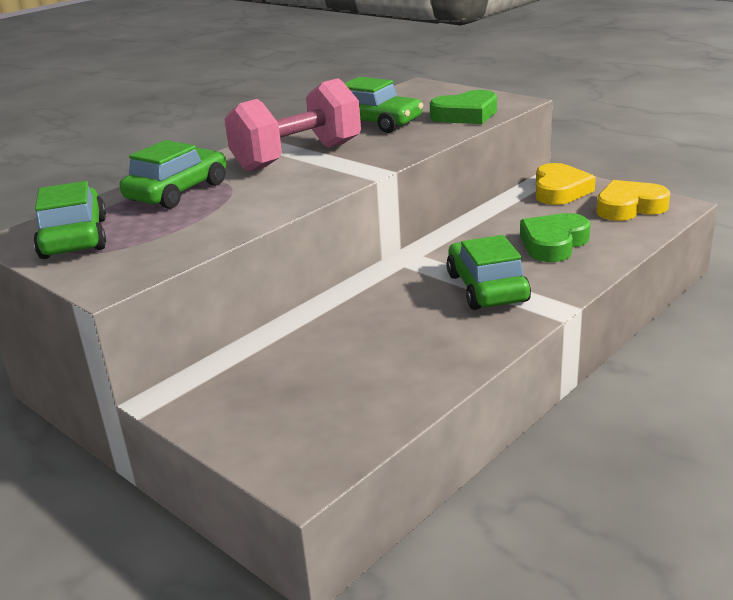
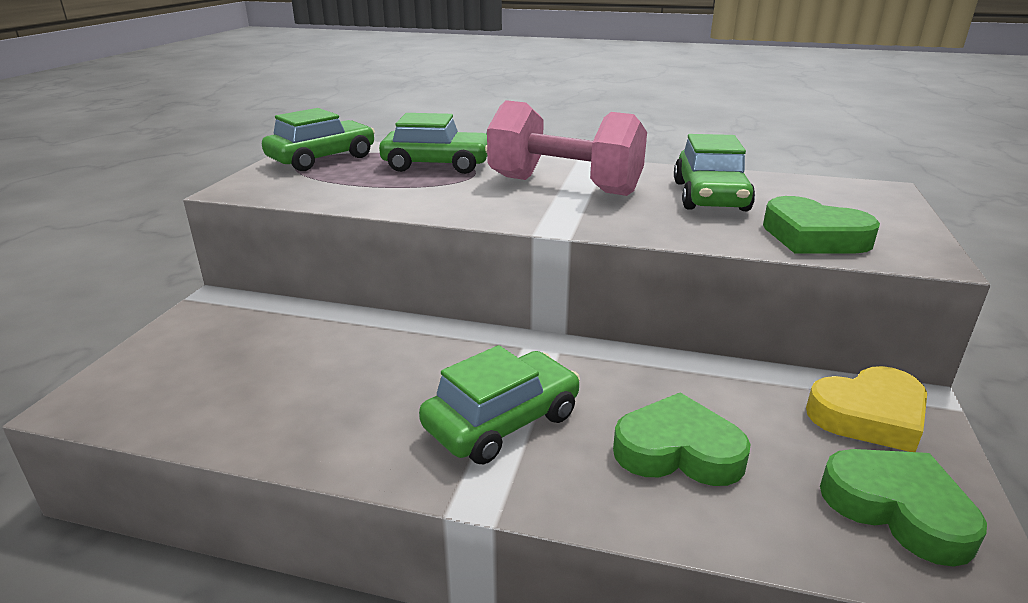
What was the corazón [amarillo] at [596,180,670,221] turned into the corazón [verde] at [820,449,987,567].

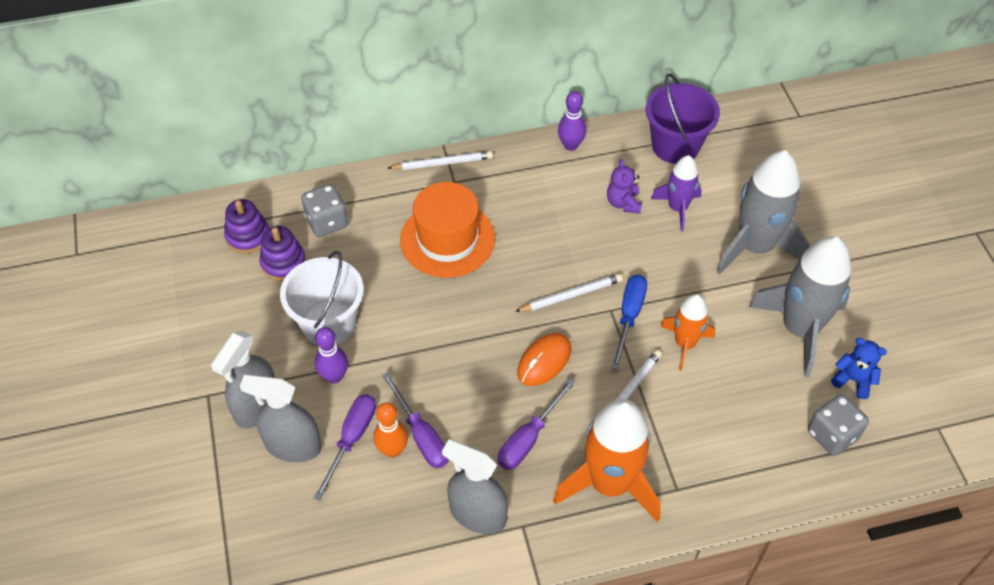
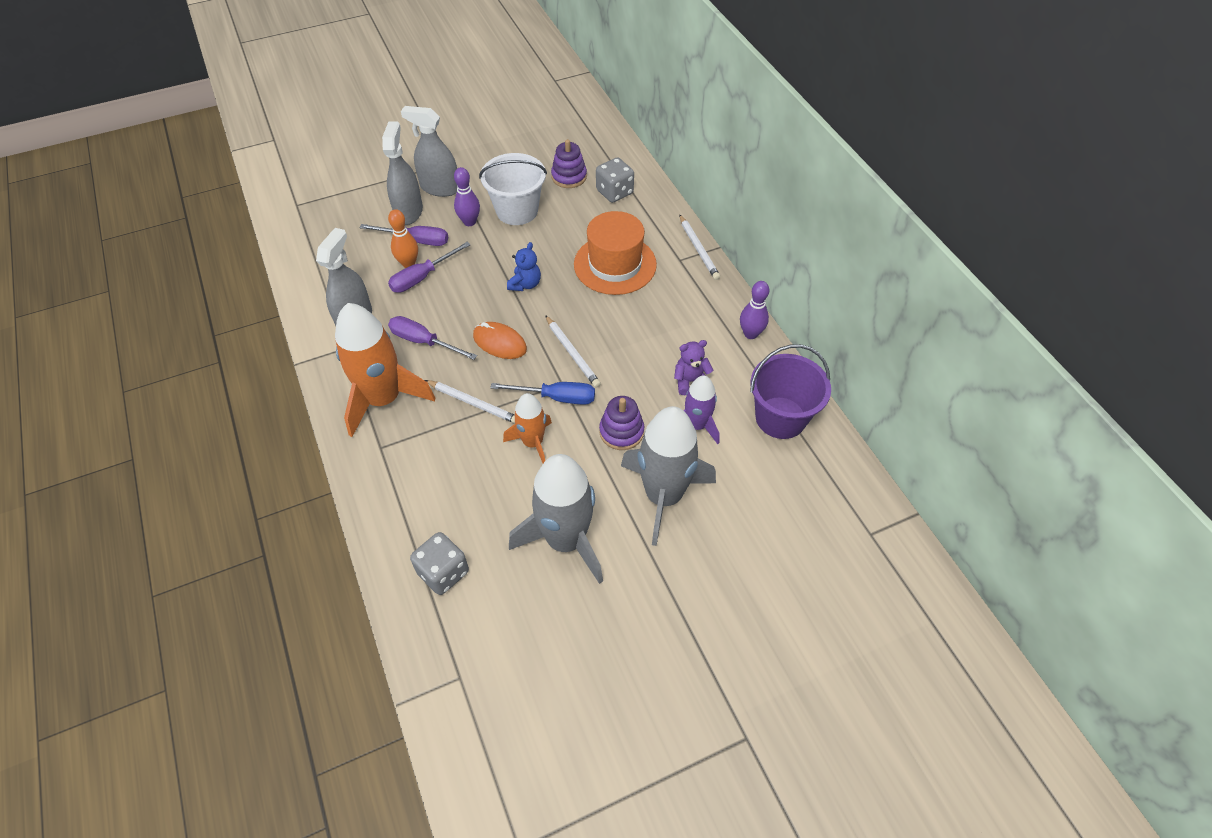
The juguete apilable [morado] ended up elsewhere, having gone from [224,199,269,254] to [599,396,644,450].
The osito [azul] ended up elsewhere, having gone from [831,338,887,399] to [507,242,541,291].

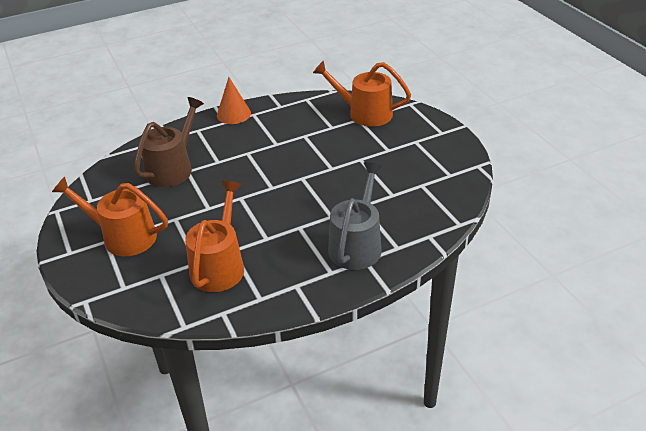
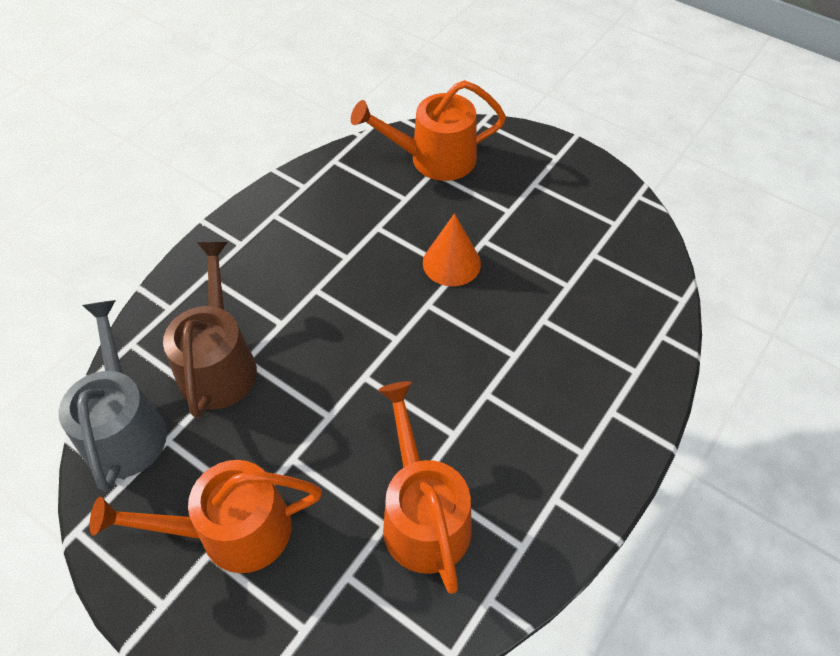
The cono [naranja] ended up elsewhere, having gone from [217,77,251,124] to [423,213,481,287].
The regadera [gris] ended up elsewhere, having gone from [328,162,383,270] to [59,300,167,492].

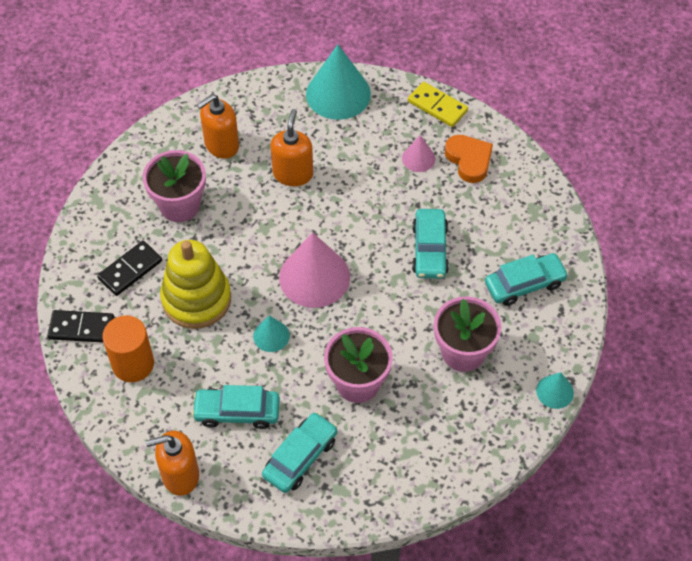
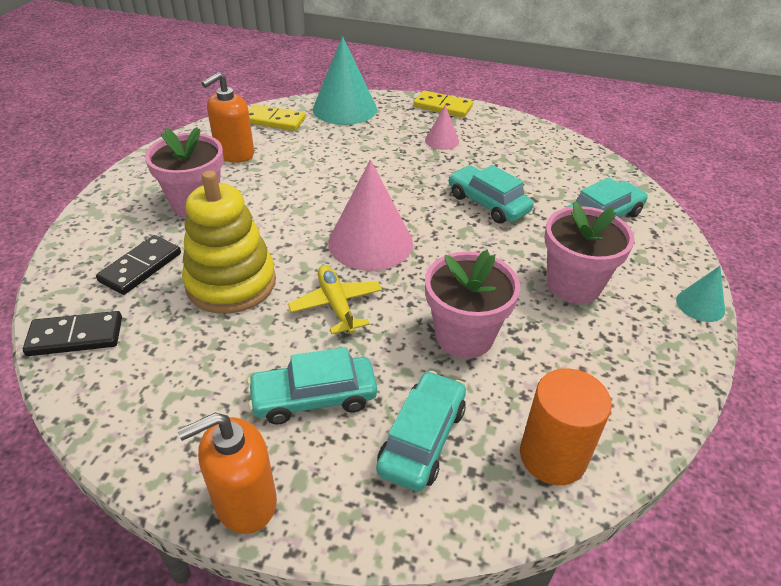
The cilindro [naranja] ended up elsewhere, having gone from [102,316,154,382] to [520,368,612,485].
Where the cono [turquesa] stood at [253,315,290,352], the avión [amarillo] came to stand at [288,265,382,334].
The second view lost the dispensador de jabón [naranja] at [270,109,313,186].
The coche [turquesa] at [412,209,449,279] ended up facing another way, 150 degrees clockwise from before.
The second view lost the corazón [naranja] at [445,135,493,183].
The second view gained the ficha de dominó [amarillo] at [248,104,306,131].

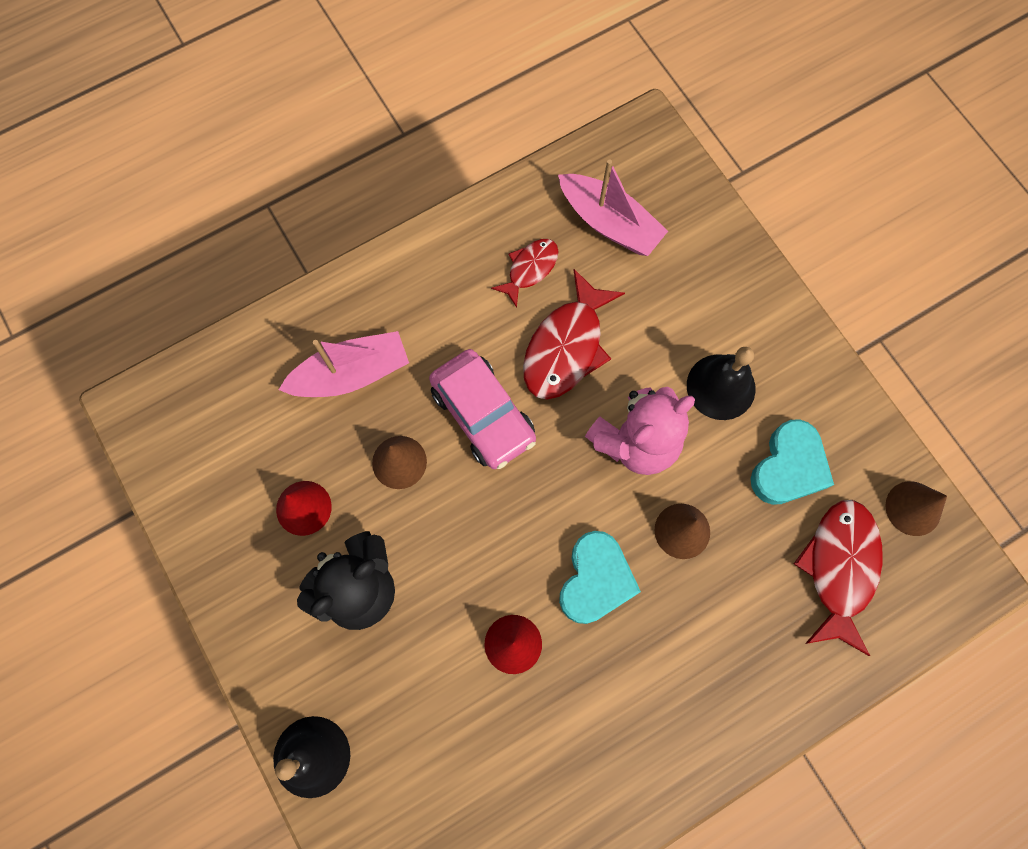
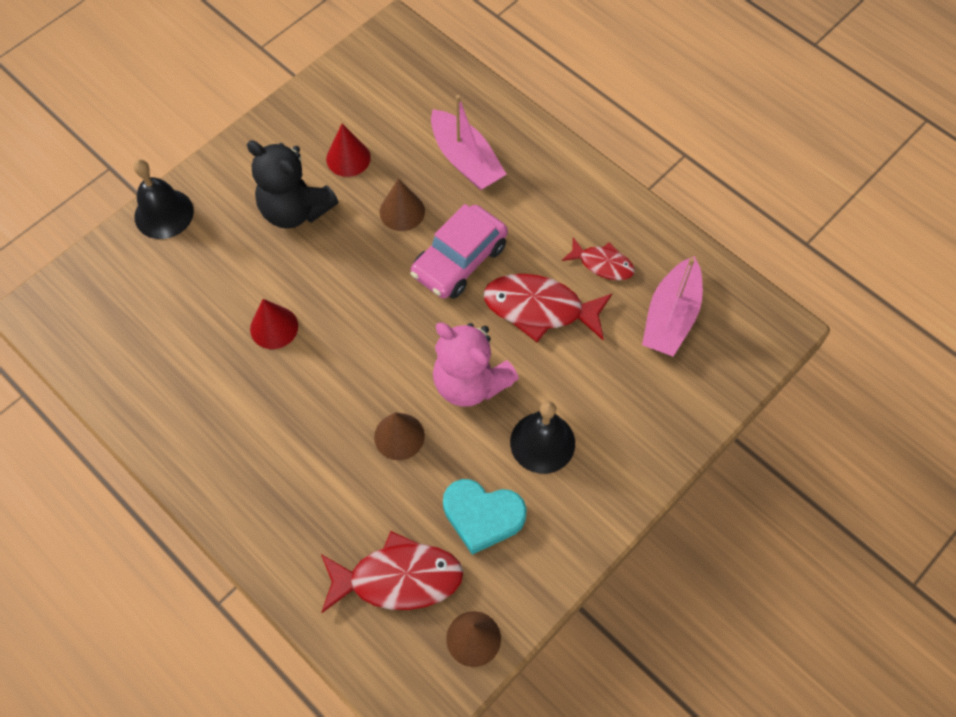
The second view lost the corazón [turquesa] at [559,531,641,624].

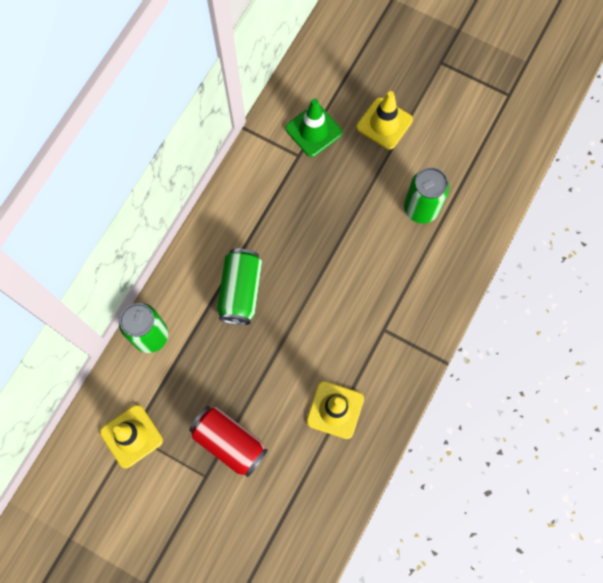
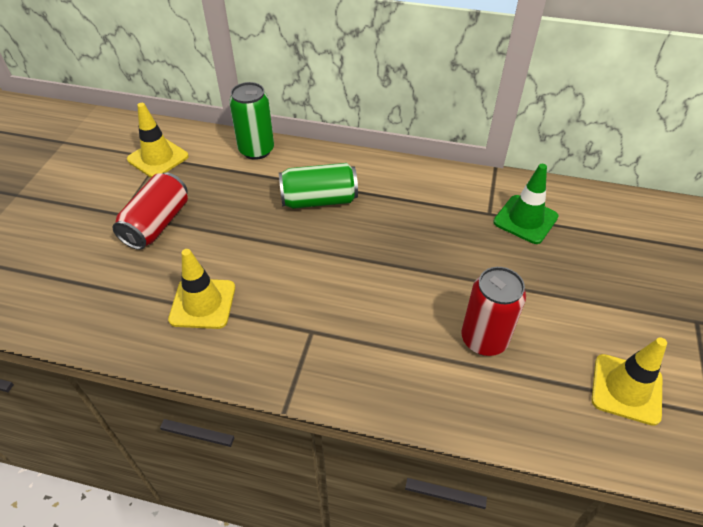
The cono de tráfico [amarillo] ended up elsewhere, having gone from [357,91,413,150] to [591,337,667,426].
What was the lata [verde] at [404,167,449,224] turned into the lata [rojo] at [461,267,526,356].

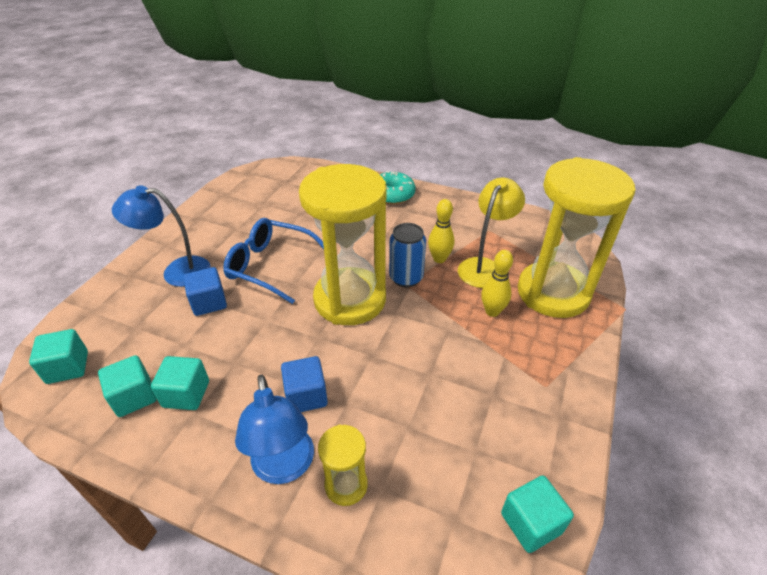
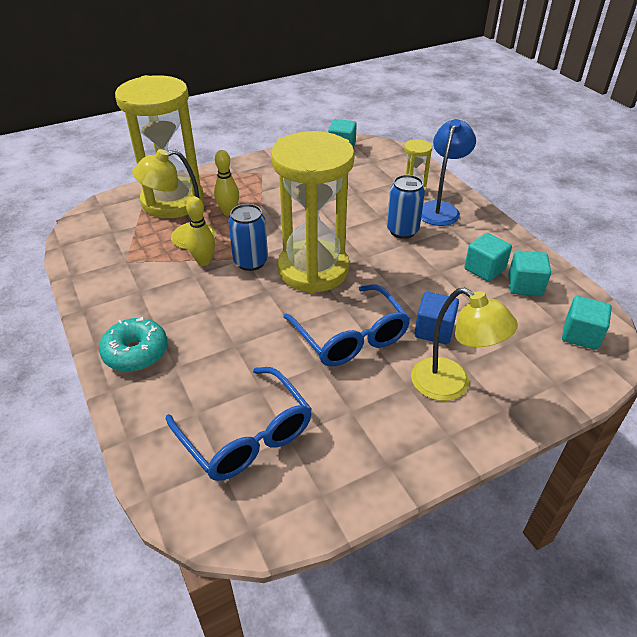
What was the lámpara [azul] at [112,185,211,287] turned into the lámpara [amarillo] at [411,288,518,401].
Where the cubo [azul] stood at [281,356,328,412], the lata [azul] came to stand at [387,175,425,239].
The second view gained the gafas [azul] at [166,367,312,481].

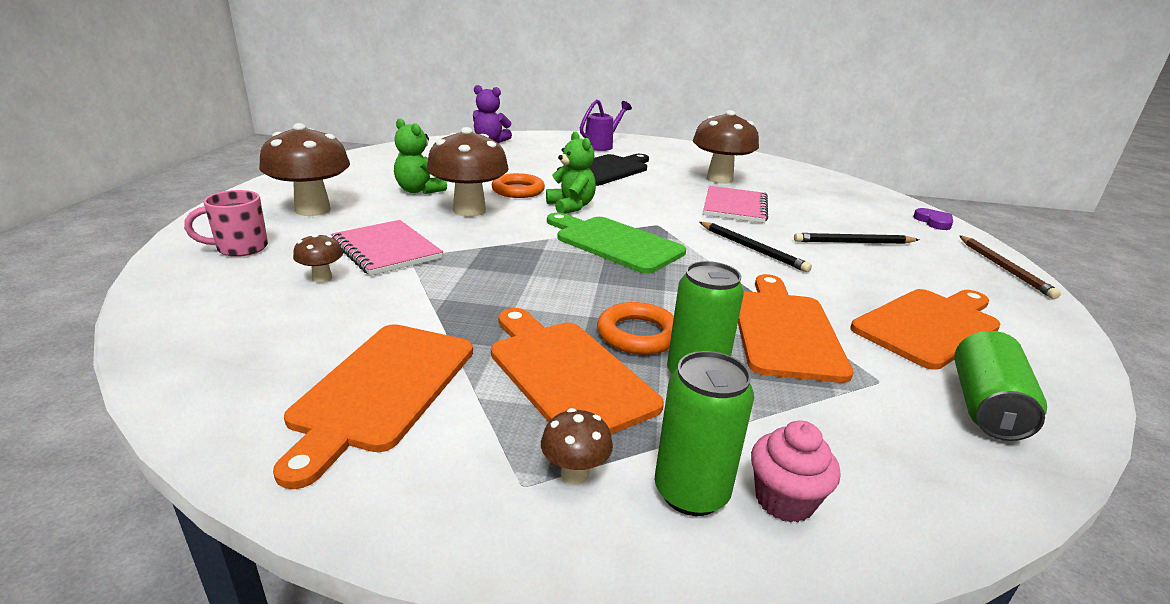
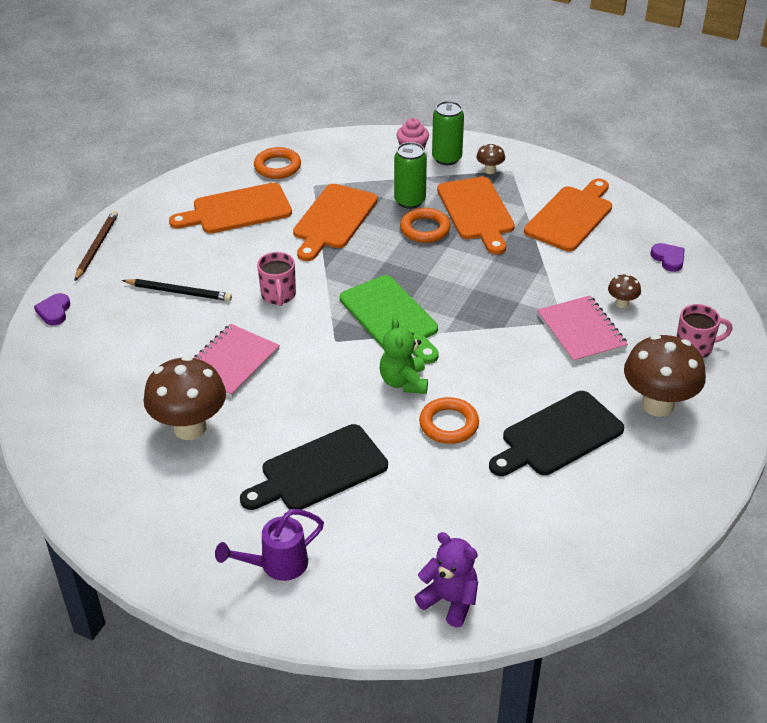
Where the osito [verde] stood at [394,119,447,194], the tabla de cortar [negro] came to stand at [489,391,624,476].
The second view lost the seta [marrón] at [427,127,509,217].
Where the lápiz [negro] stood at [699,222,812,272], the taza [rosa] came to stand at [257,252,296,306].
Where the lata [verde] stood at [954,331,1047,441], the anillo [naranja] came to stand at [254,147,301,179].
The second view gained the corazón [morado] at [651,243,685,272].

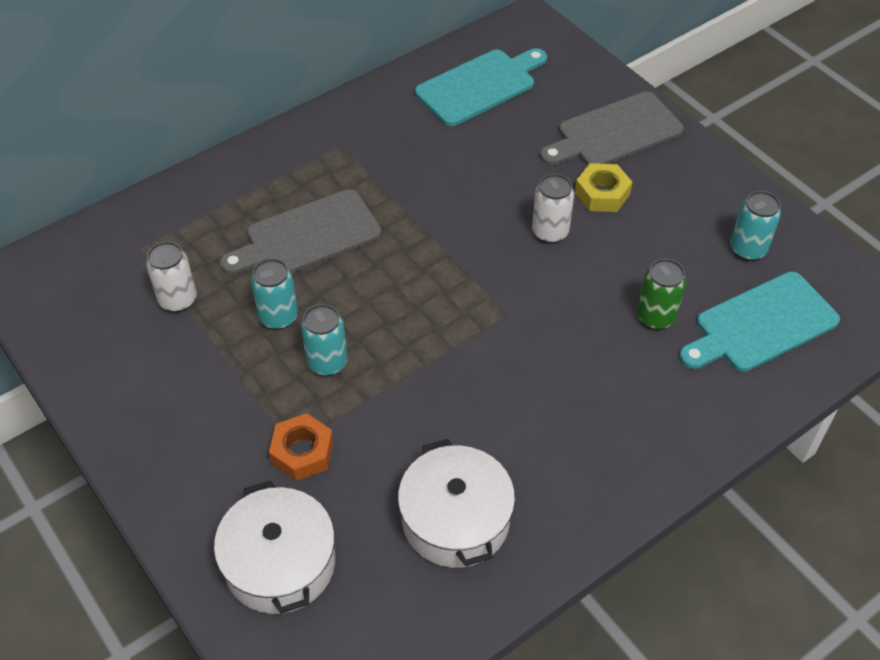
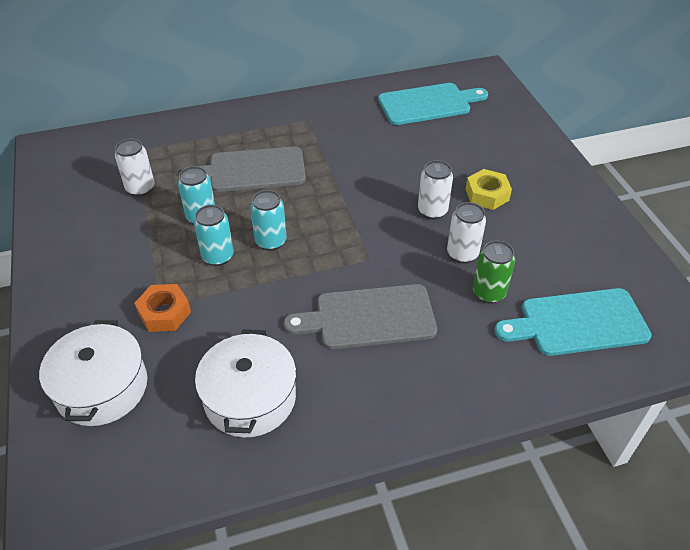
The tabla de cortar [gris] ended up elsewhere, having gone from [540,92,684,166] to [284,284,437,349].
The lata [turquesa] ended up elsewhere, having gone from [730,191,781,261] to [250,190,286,251].
The second view gained the lata [blanco] at [447,202,486,263].

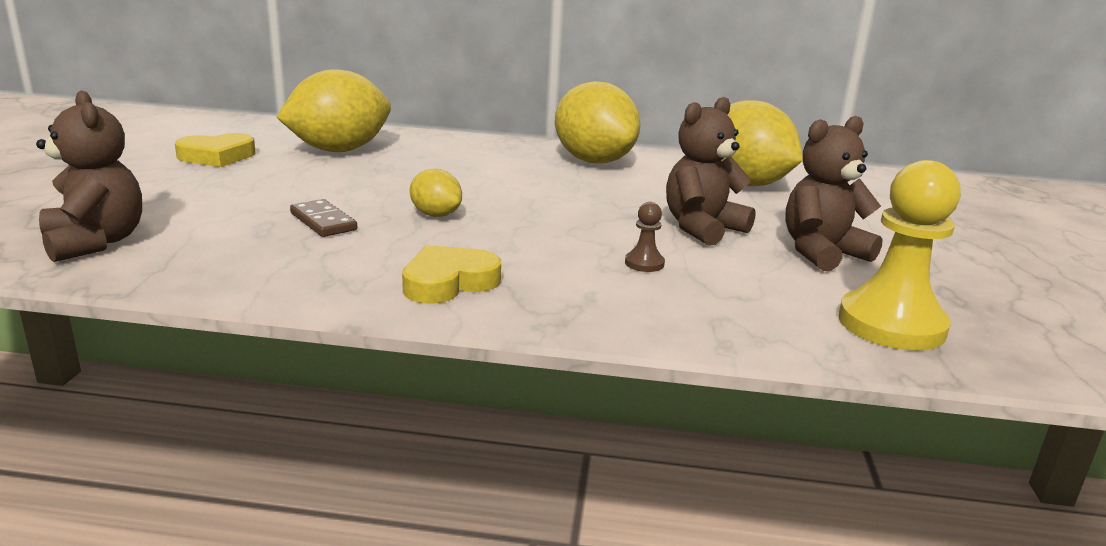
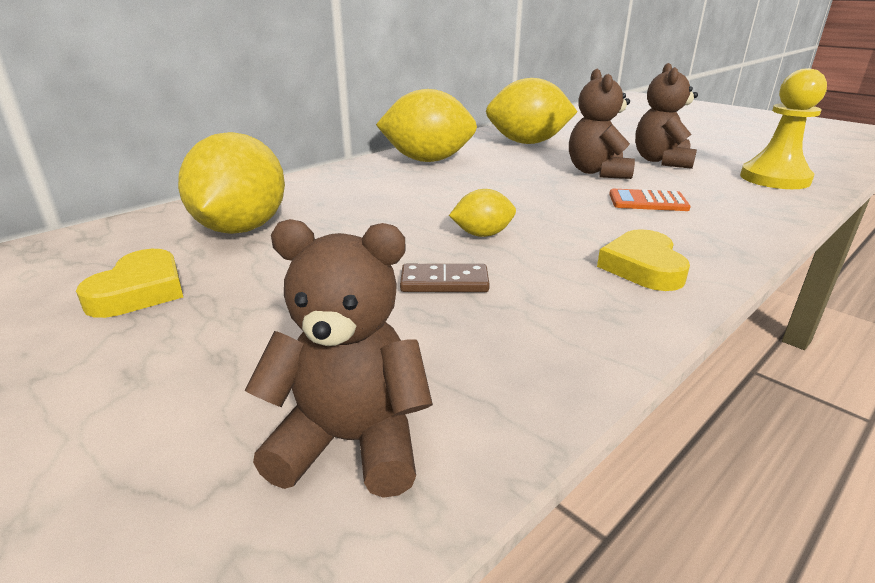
Where the peón [marrón] stood at [625,202,665,272], the calculadora [naranja] came to stand at [609,189,691,211].

